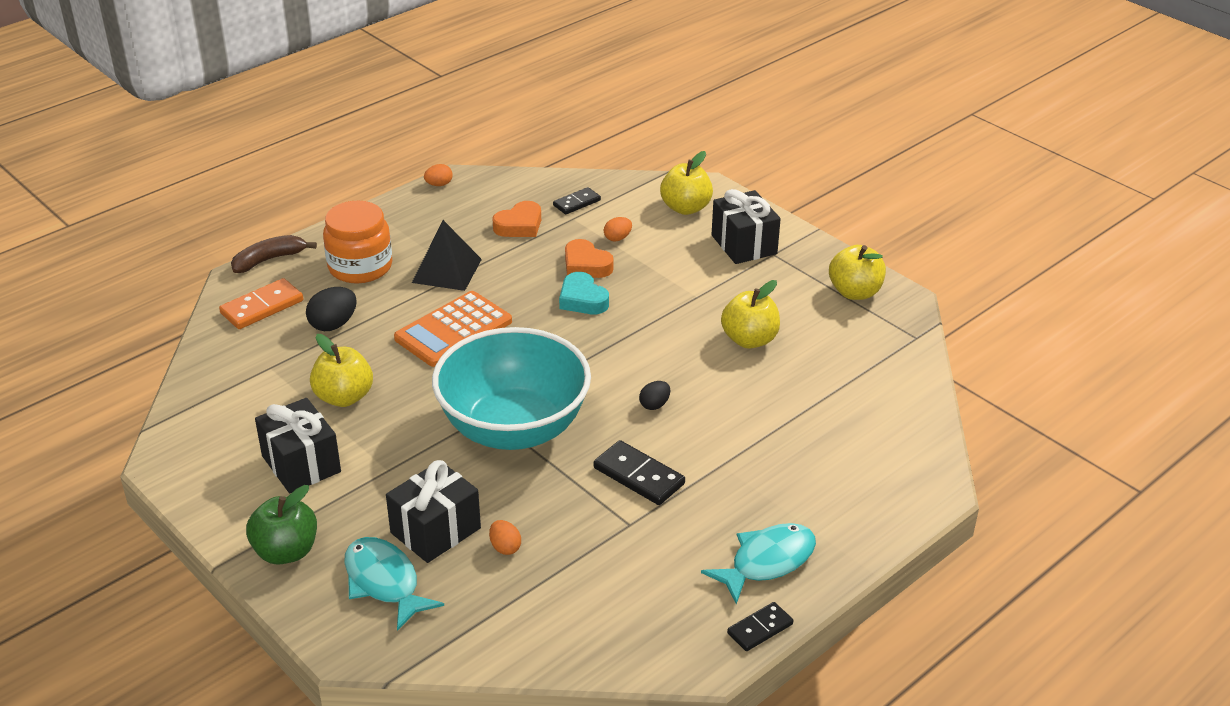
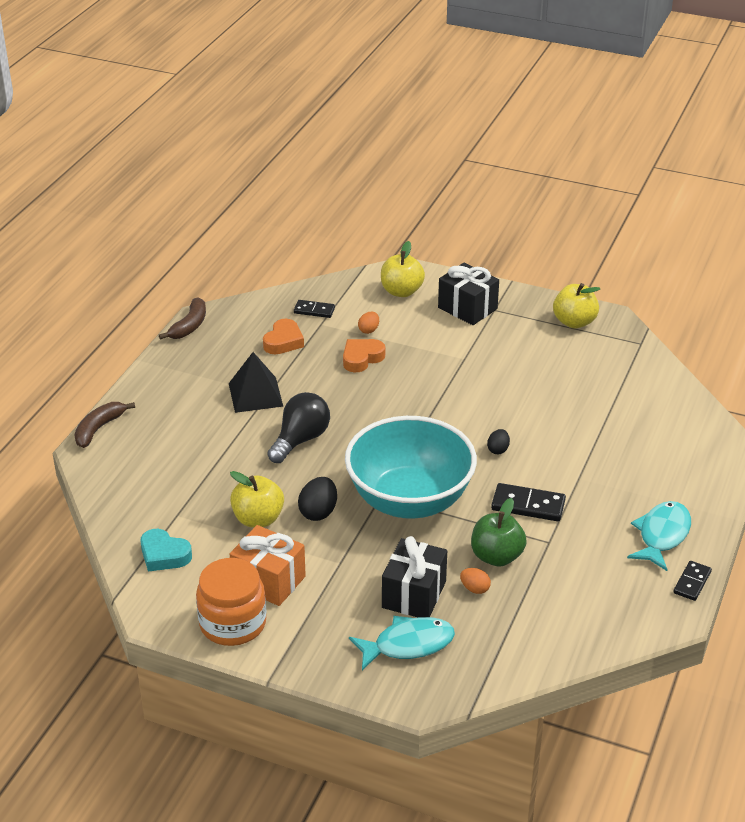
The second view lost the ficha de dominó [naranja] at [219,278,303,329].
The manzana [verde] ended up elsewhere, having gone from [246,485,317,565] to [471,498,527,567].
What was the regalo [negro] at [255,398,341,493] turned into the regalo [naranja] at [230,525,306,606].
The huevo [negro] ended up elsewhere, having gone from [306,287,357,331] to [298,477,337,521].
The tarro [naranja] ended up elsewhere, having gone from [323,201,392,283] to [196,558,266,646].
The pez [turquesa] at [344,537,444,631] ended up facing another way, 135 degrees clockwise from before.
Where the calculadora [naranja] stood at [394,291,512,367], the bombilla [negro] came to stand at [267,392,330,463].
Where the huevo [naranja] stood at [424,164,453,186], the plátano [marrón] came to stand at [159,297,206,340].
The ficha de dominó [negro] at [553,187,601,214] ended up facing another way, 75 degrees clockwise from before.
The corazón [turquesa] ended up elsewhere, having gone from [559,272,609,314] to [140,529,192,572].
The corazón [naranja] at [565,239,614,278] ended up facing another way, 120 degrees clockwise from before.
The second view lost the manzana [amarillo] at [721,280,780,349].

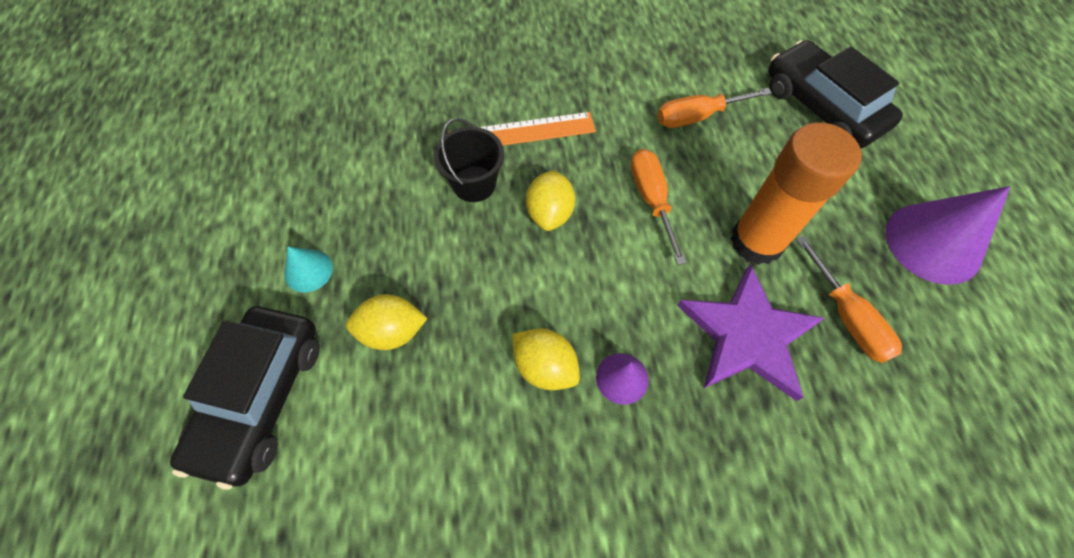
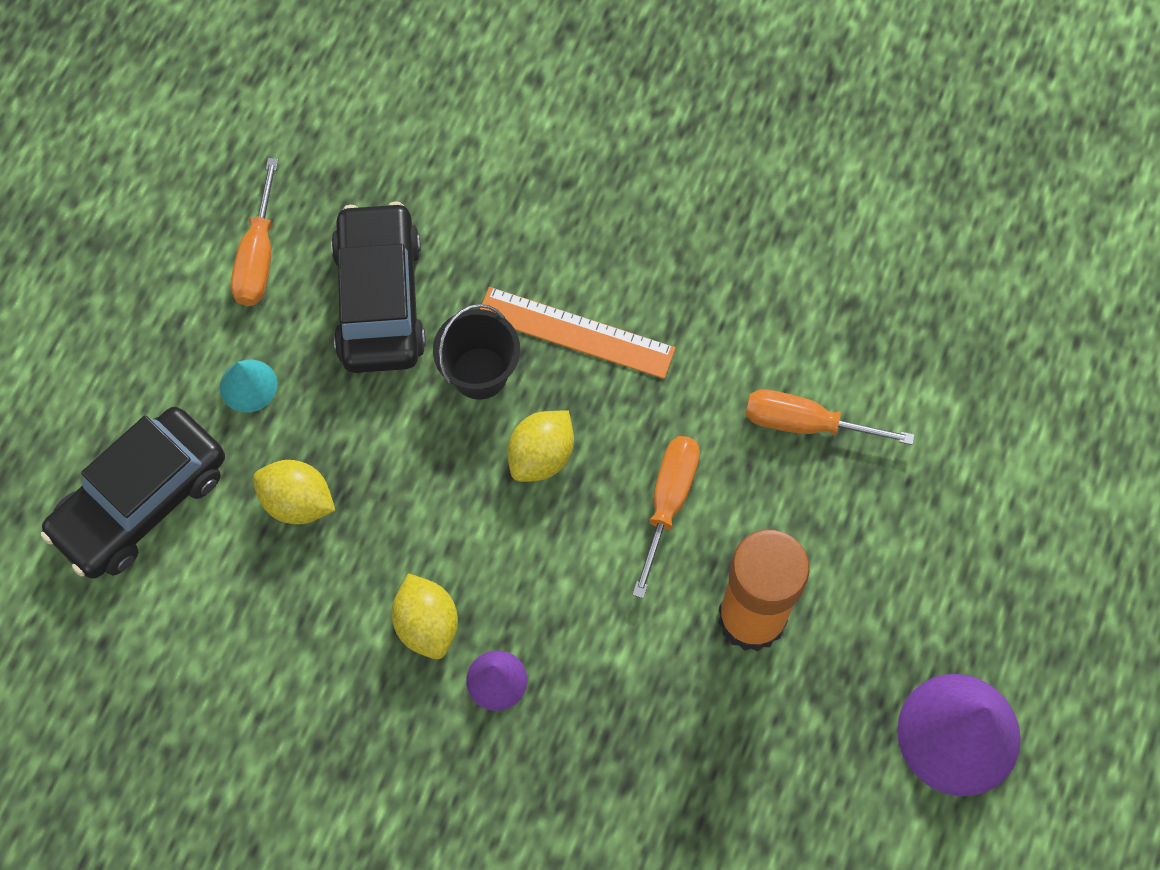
The second view lost the estrella [morado] at [677,264,824,401].
The coche [negro] ended up elsewhere, having gone from [768,40,903,148] to [331,202,426,373].
The destornillador [naranja] ended up elsewhere, having gone from [796,236,902,363] to [231,158,278,306].

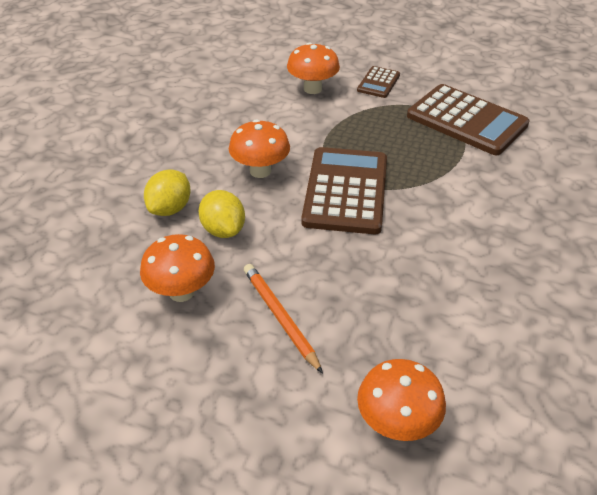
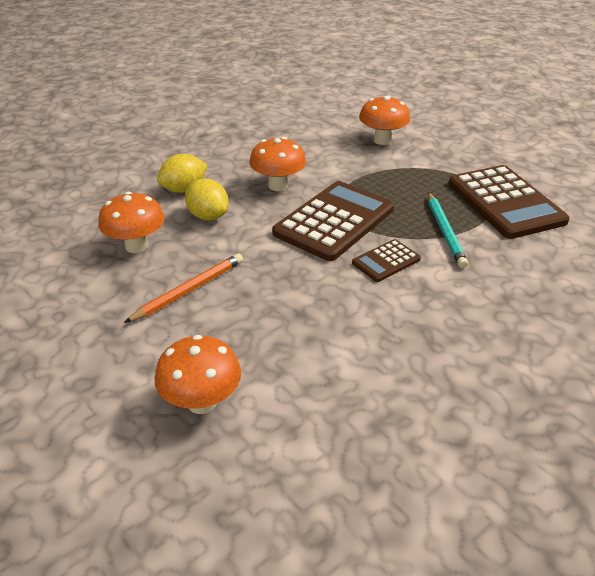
The limón [amarillo] at [199,190,245,238] ended up facing another way, 45 degrees counterclockwise from before.
The lápiz [naranja] at [244,264,323,374] ended up facing another way, 45 degrees clockwise from before.
The calculadora [marrón] ended up elsewhere, having gone from [357,66,400,98] to [352,239,421,282].
The second view gained the lápiz [turquesa] at [428,192,468,268].

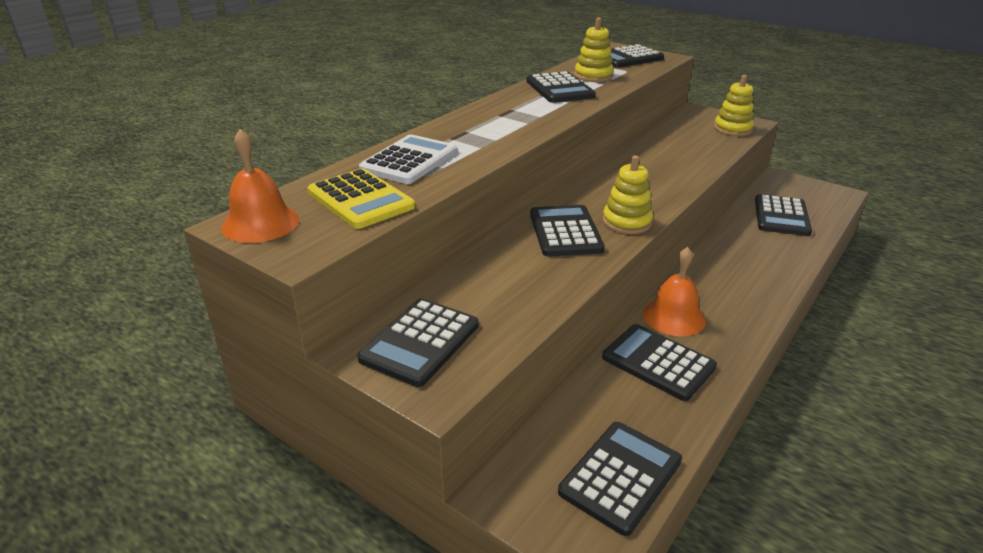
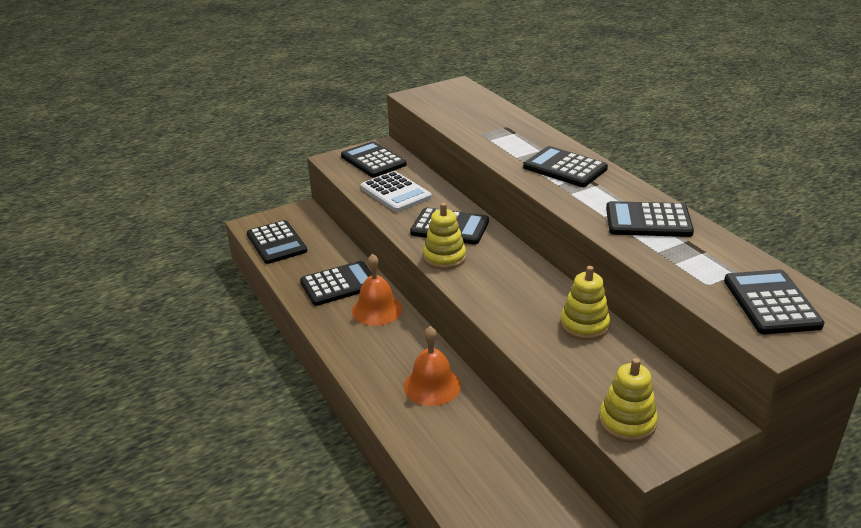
The campana [naranja] ended up elsewhere, having gone from [221,129,299,243] to [404,326,461,406].
The second view lost the calculadora [amarillo] at [308,168,415,229].
The calculadora [blanco] ended up elsewhere, having gone from [359,135,457,184] to [361,171,432,212].
The juguete apilable [amarillo] ended up elsewhere, having gone from [575,18,614,82] to [560,266,610,340].
The calculadora [negro] ended up elsewhere, having gone from [755,194,812,236] to [523,146,608,187].

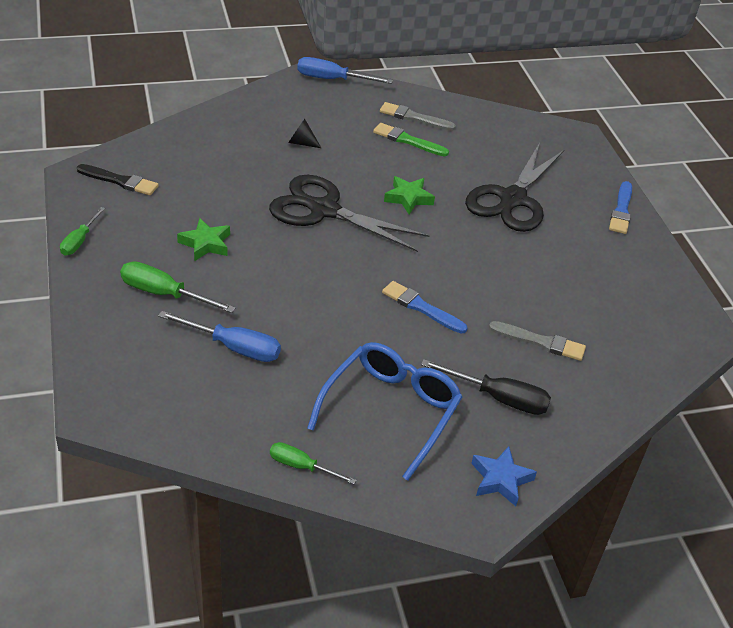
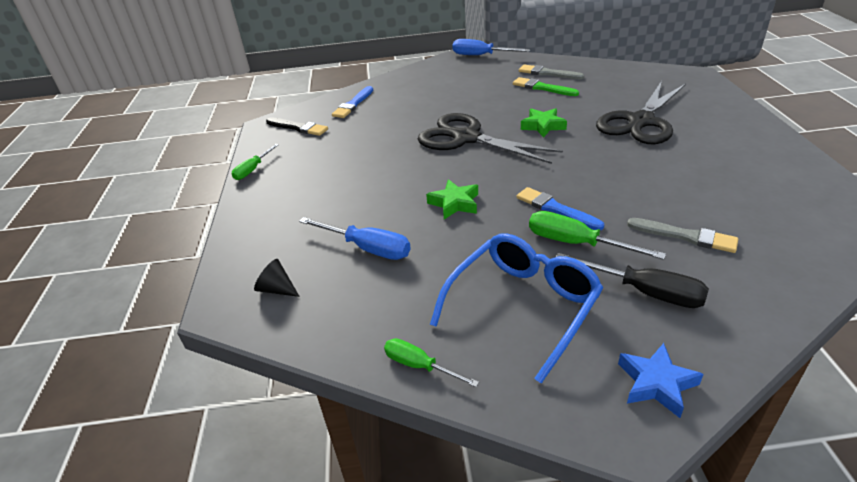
The destornillador [verde] ended up elsewhere, having gone from [120,261,236,313] to [529,211,666,260].
The estrella [verde] ended up elsewhere, having gone from [177,218,230,261] to [426,179,478,219].
The cono [negro] ended up elsewhere, having gone from [288,119,321,148] to [254,259,300,297].
The pincel [azul] ended up elsewhere, having gone from [609,181,632,234] to [332,86,373,118].

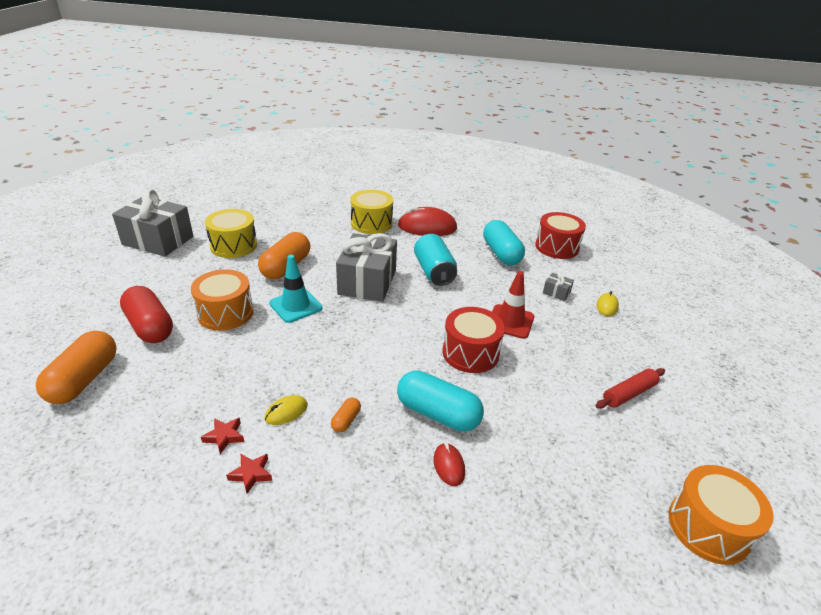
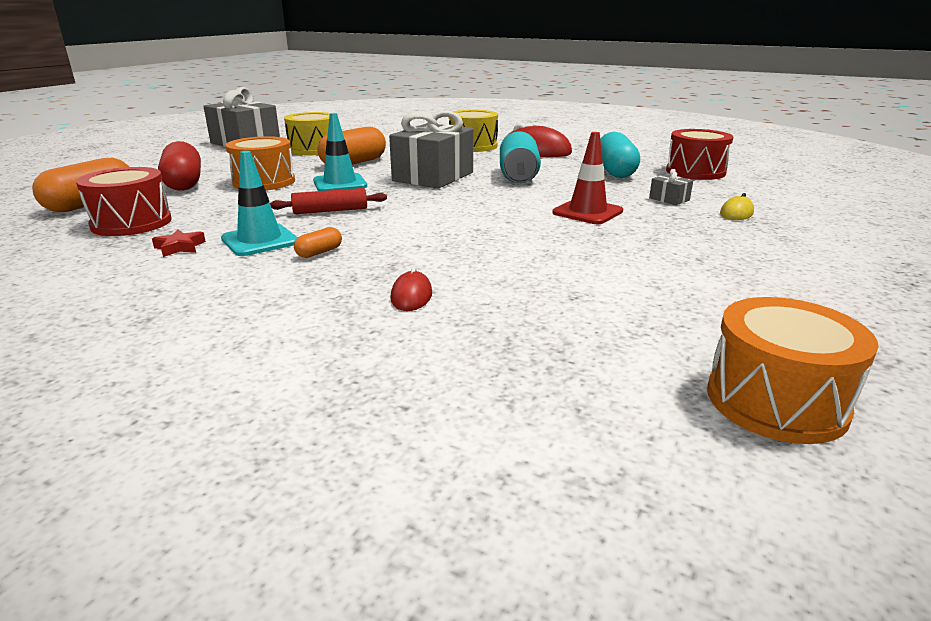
The second view lost the estrella [rojo] at [226,454,272,494].
Where the ratón [amarillo] stood at [265,395,308,425], the cono de tráfico [turquesa] came to stand at [221,151,298,256].
The second view lost the cápsula [turquesa] at [397,370,484,431].
The tambor [rojo] ended up elsewhere, having gone from [442,307,505,373] to [76,167,172,236].
The rodillo [rojo] ended up elsewhere, having gone from [596,368,665,409] to [270,188,387,214].

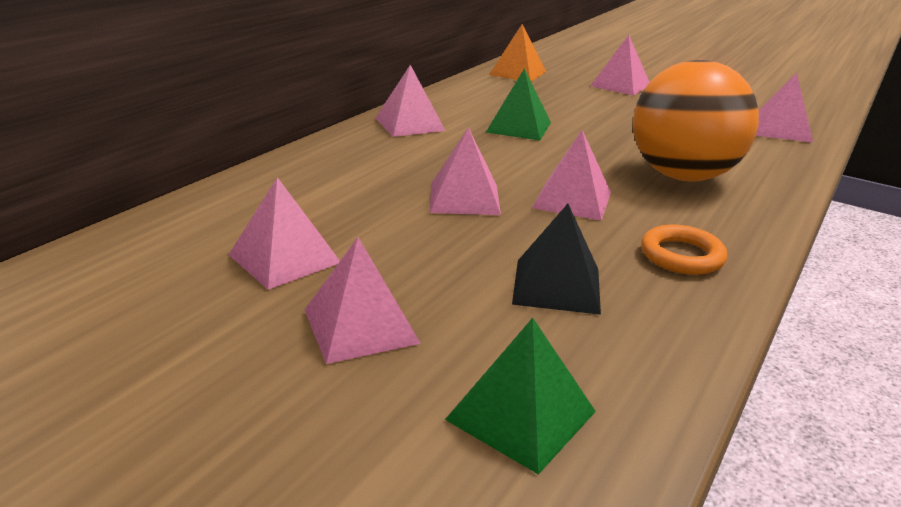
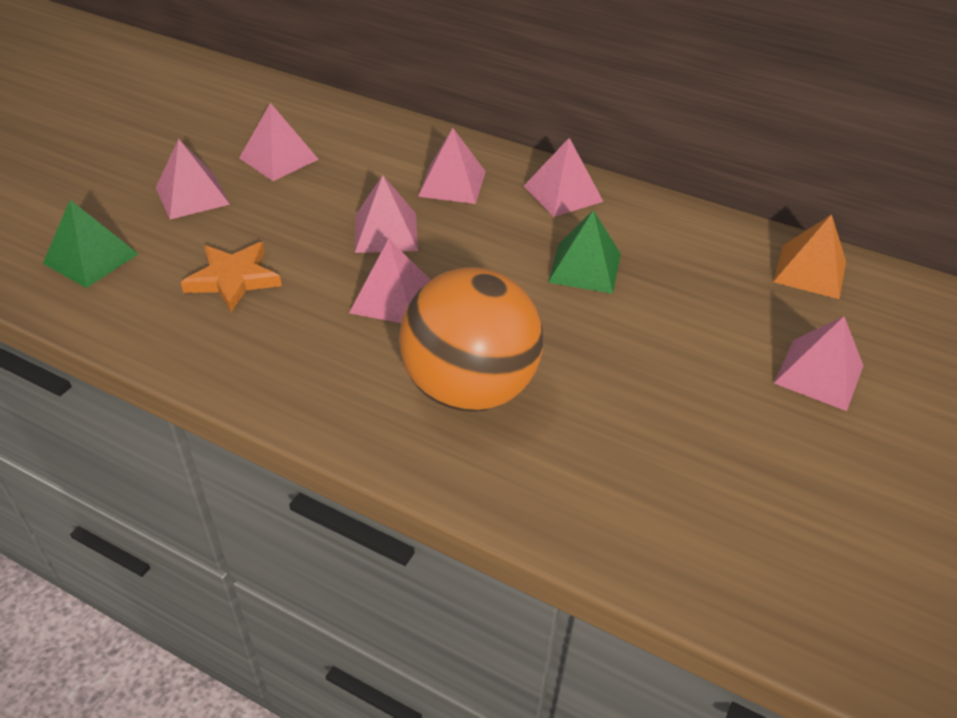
Where the pirámide [negro] stood at [512,204,601,315], the estrella [naranja] came to stand at [181,242,282,312].
The second view lost the anillo [naranja] at [641,224,727,275].
The pirámide [rosa] ended up elsewhere, having gone from [756,73,813,142] to [418,128,486,204].

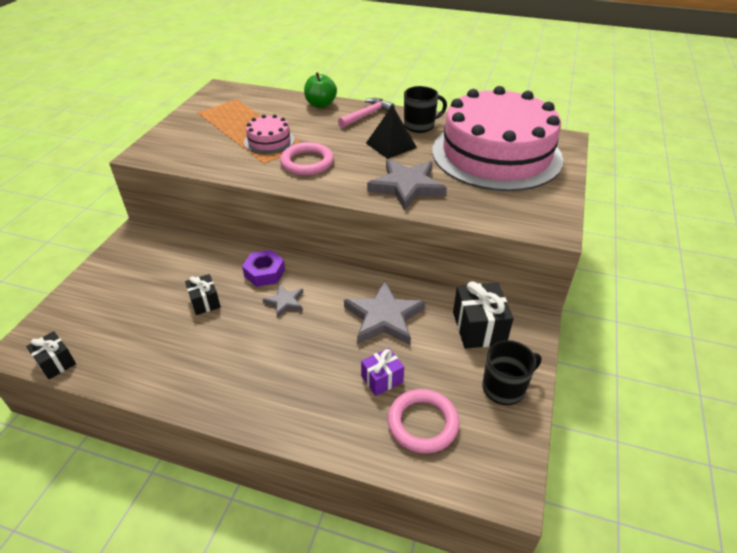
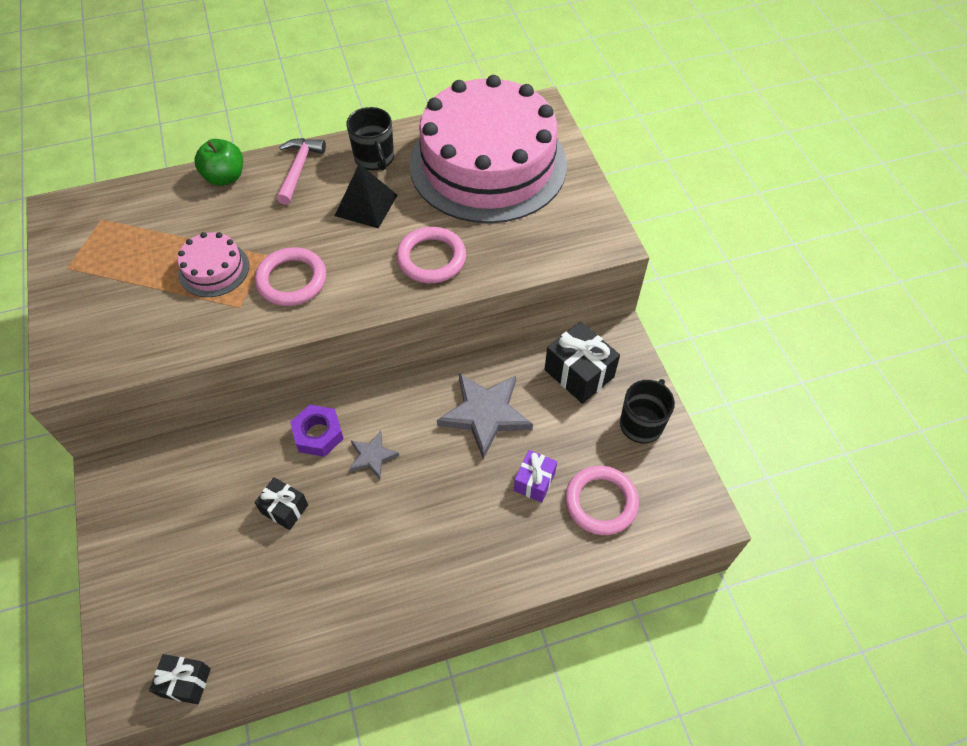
Where the estrella [gris] stood at [367,159,447,211], the anillo [rosa] came to stand at [396,227,466,283].
The taza [negro] at [404,86,447,133] ended up facing another way, 120 degrees clockwise from before.

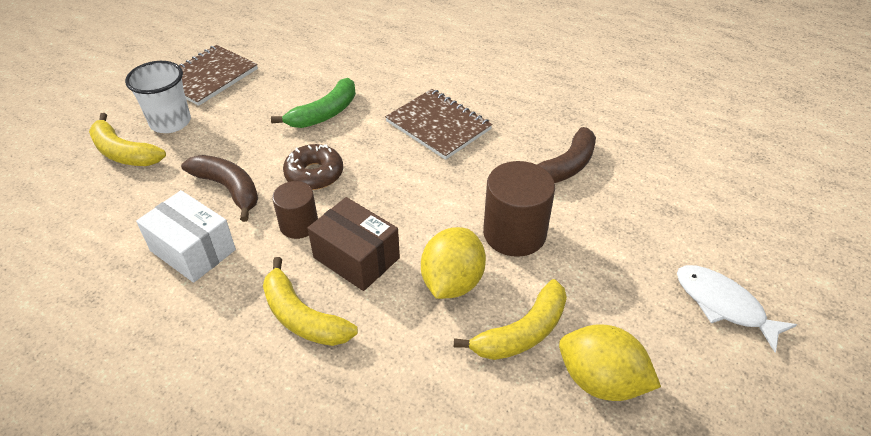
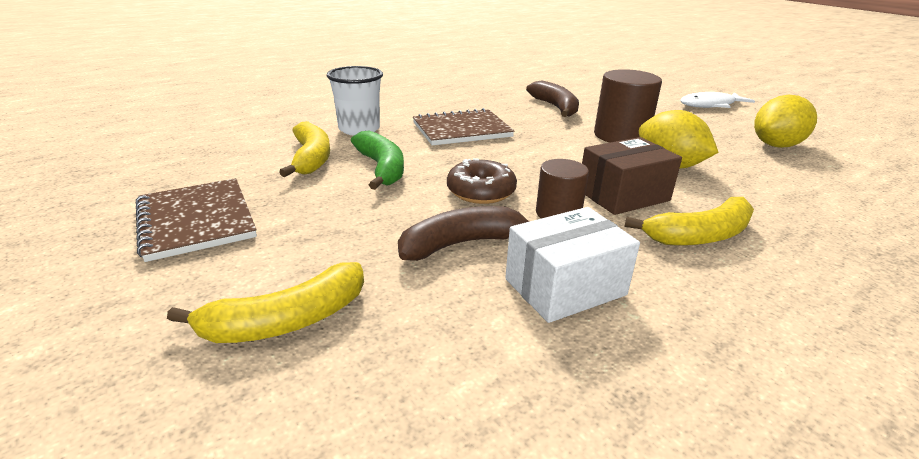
The vaso [blanco] ended up elsewhere, having gone from [125,61,191,133] to [327,66,383,136].
The plátano [amarillo] ended up elsewhere, having gone from [454,279,567,360] to [279,121,330,177].

